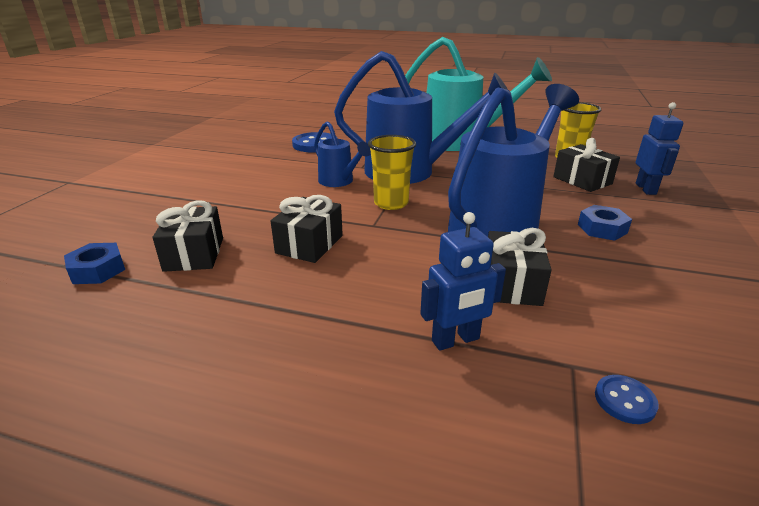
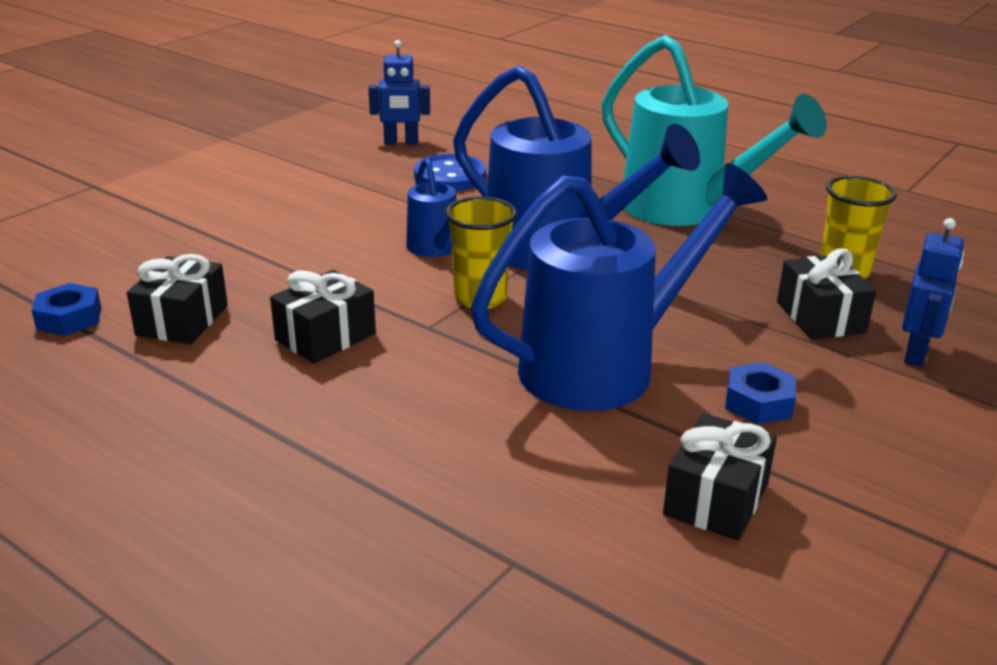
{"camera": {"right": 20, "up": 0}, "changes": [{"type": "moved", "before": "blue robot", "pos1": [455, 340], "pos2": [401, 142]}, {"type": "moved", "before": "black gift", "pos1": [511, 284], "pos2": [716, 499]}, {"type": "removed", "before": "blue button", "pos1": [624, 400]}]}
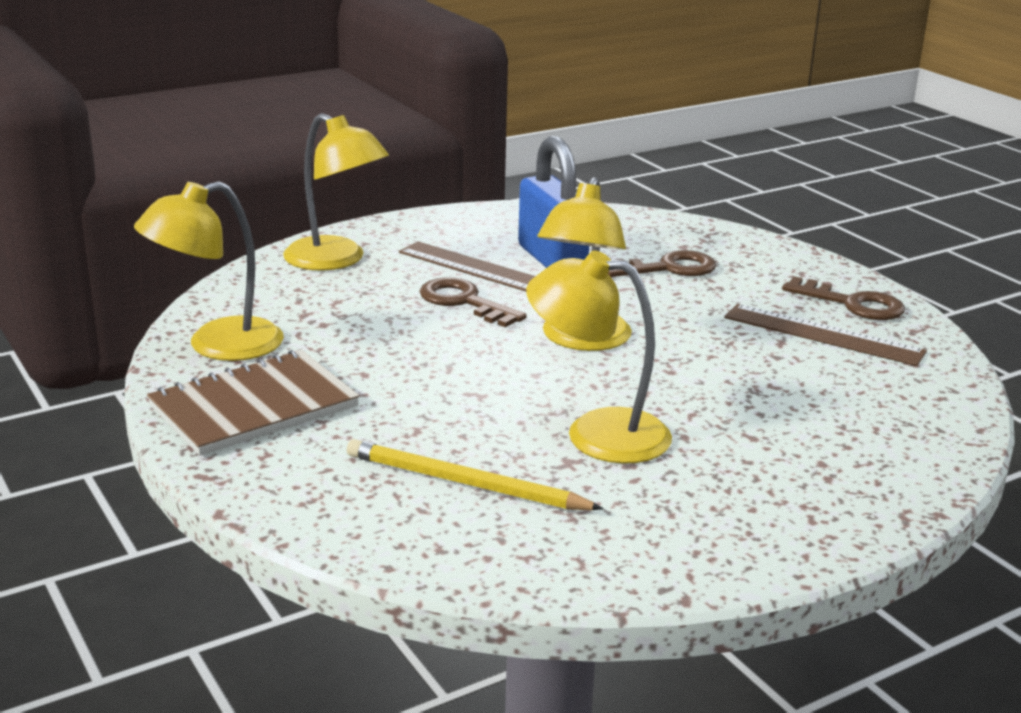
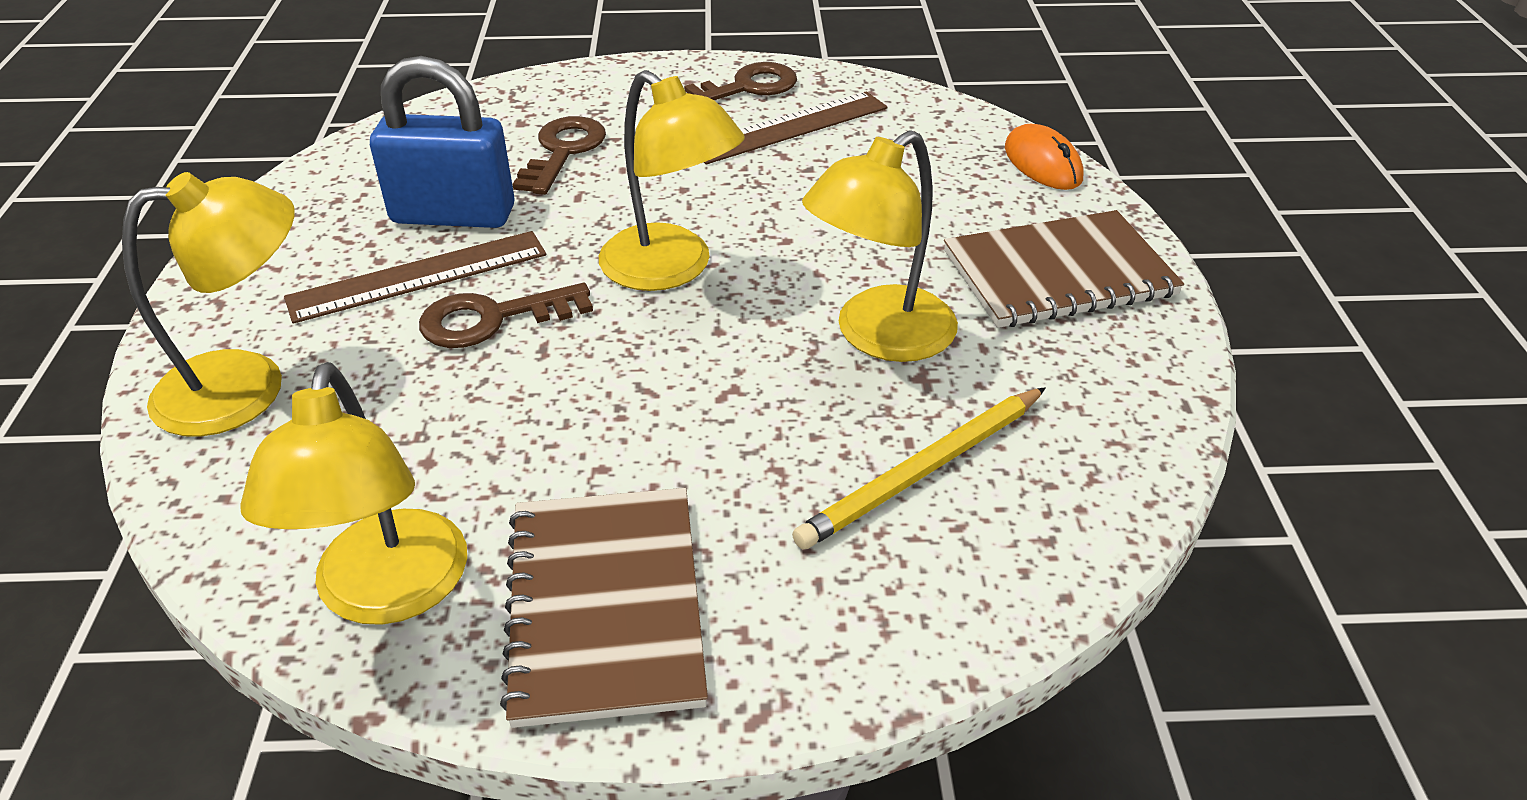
{"camera": {"right": -60, "up": 15}, "changes": [{"type": "added", "after": "brown notebook", "pos2": [1058, 273]}, {"type": "added", "after": "orange mouse", "pos2": [1043, 163]}]}
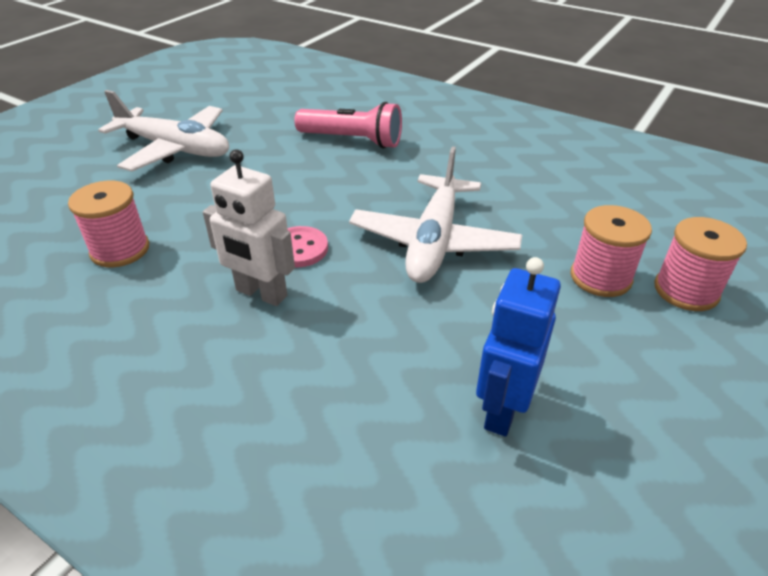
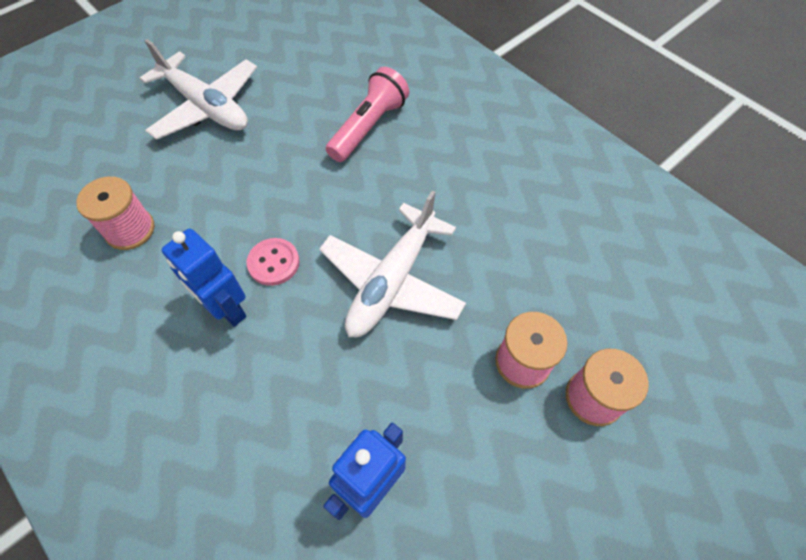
{"camera": {"right": 15, "up": 20}, "changes": [{"type": "recoloured", "before": "white robot", "after": "blue robot", "pos1": [261, 293], "pos2": [226, 309]}, {"type": "turned", "before": "pink flashlight", "pos1": [352, 140], "pos2": [369, 127], "turn": -90}]}
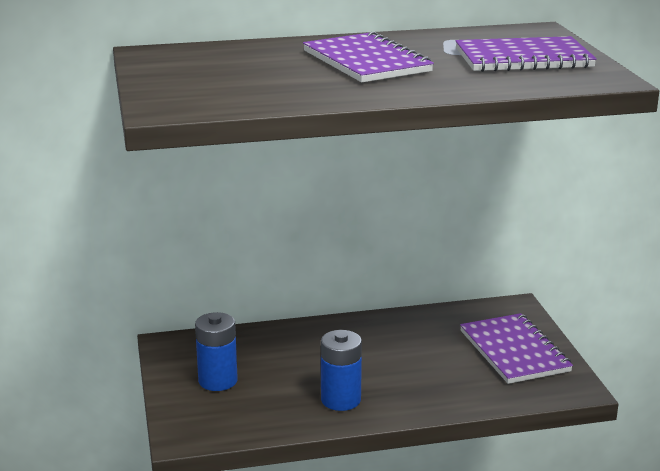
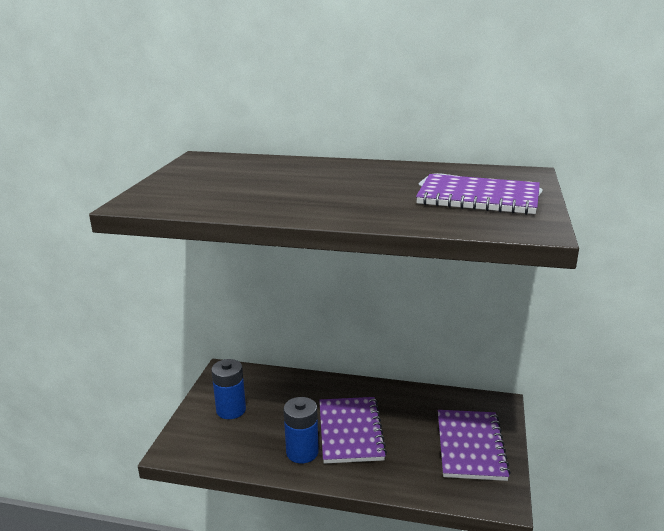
{"camera": {"right": 25, "up": 0}, "changes": [{"type": "moved", "before": "purple notebook", "pos1": [366, 61], "pos2": [350, 431]}]}
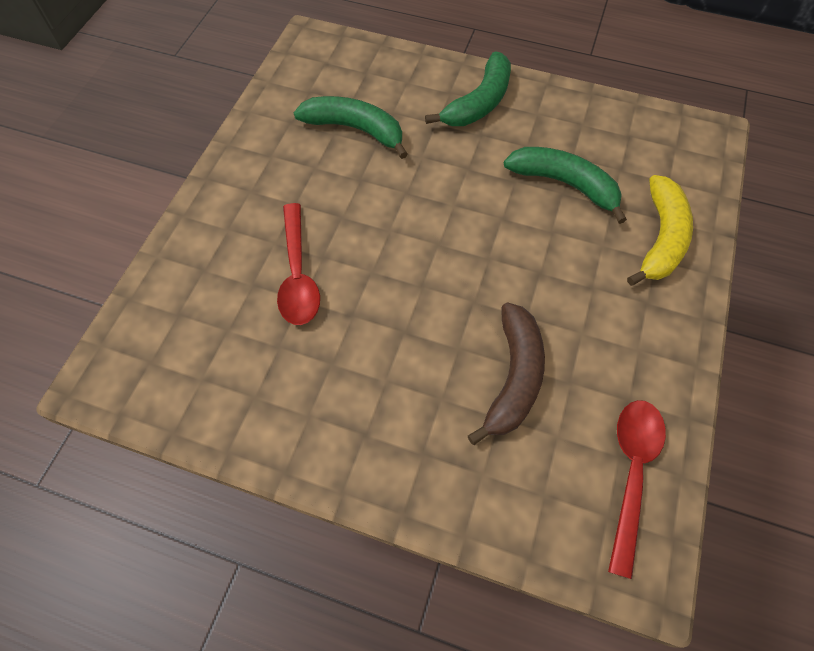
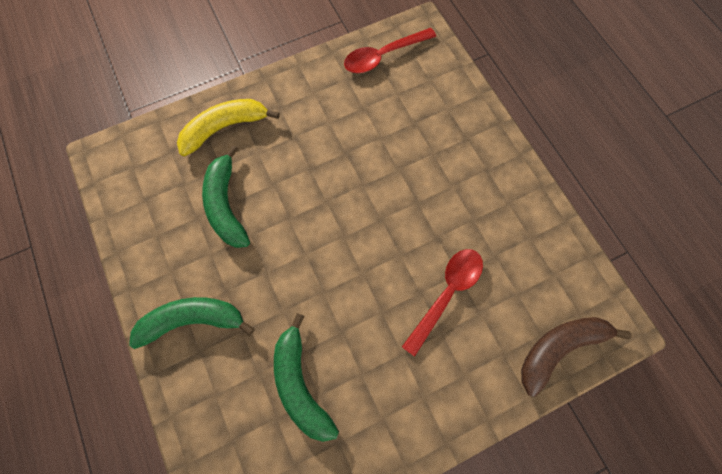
{"camera": {"right": -135, "up": 10}, "changes": [{"type": "moved", "before": "brown banana", "pos1": [513, 378], "pos2": [559, 348]}]}
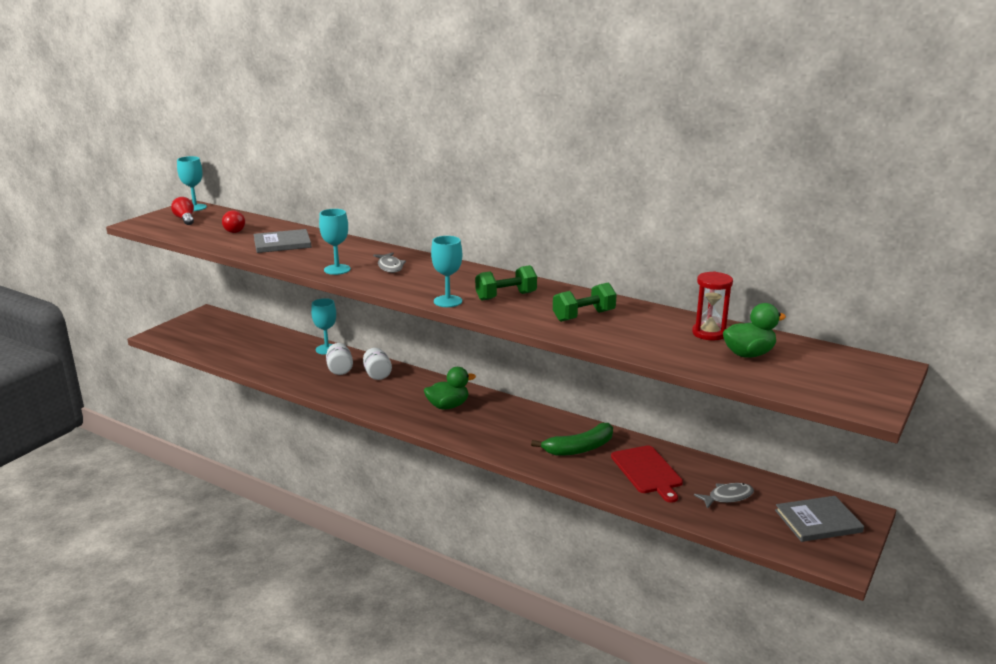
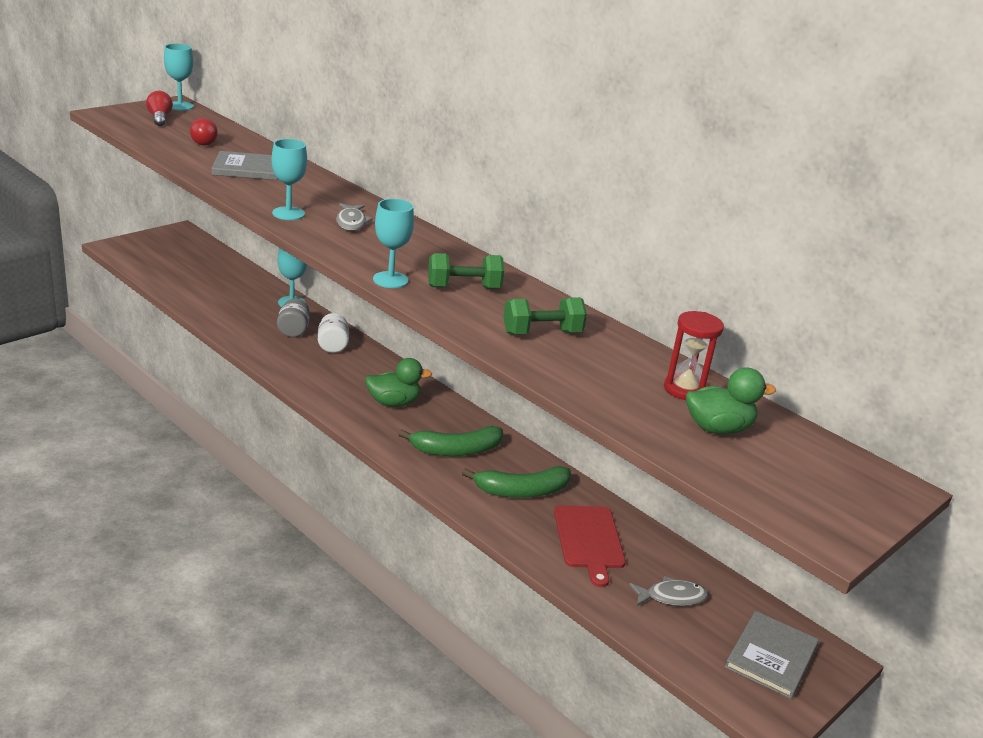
{"camera": {"right": 10, "up": 5}, "changes": [{"type": "recoloured", "before": "white jar", "after": "grey jar", "pos1": [340, 369], "pos2": [293, 330]}, {"type": "turned", "before": "grey book", "pos1": [818, 521], "pos2": [771, 656], "turn": -60}, {"type": "added", "after": "green banana", "pos2": [456, 450]}]}
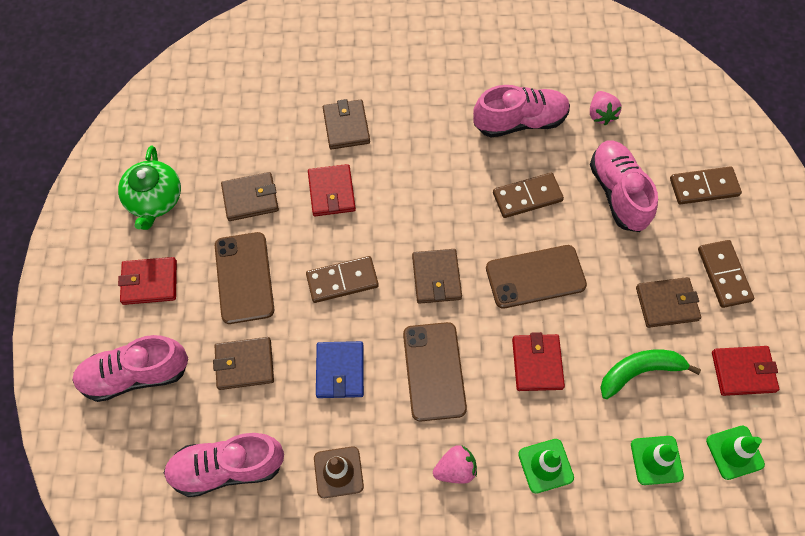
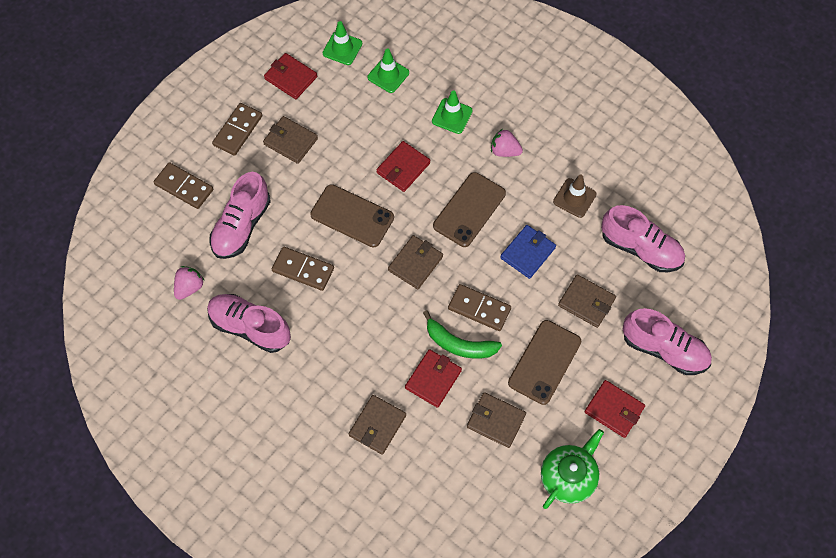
{"camera": {"right": -140, "up": 0}, "changes": [{"type": "moved", "before": "green banana", "pos1": [639, 371], "pos2": [459, 344]}]}
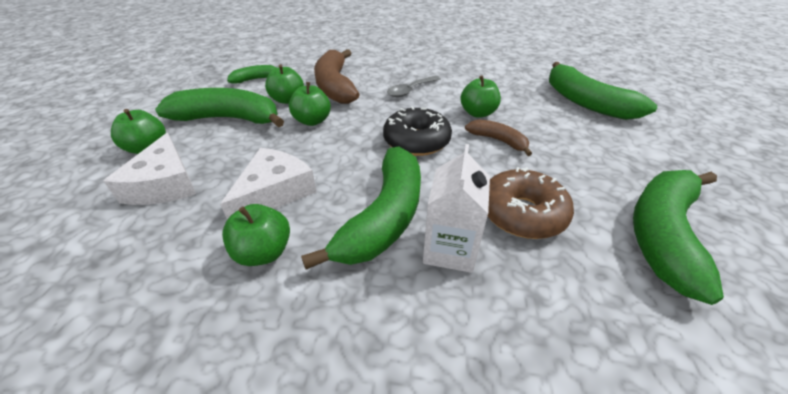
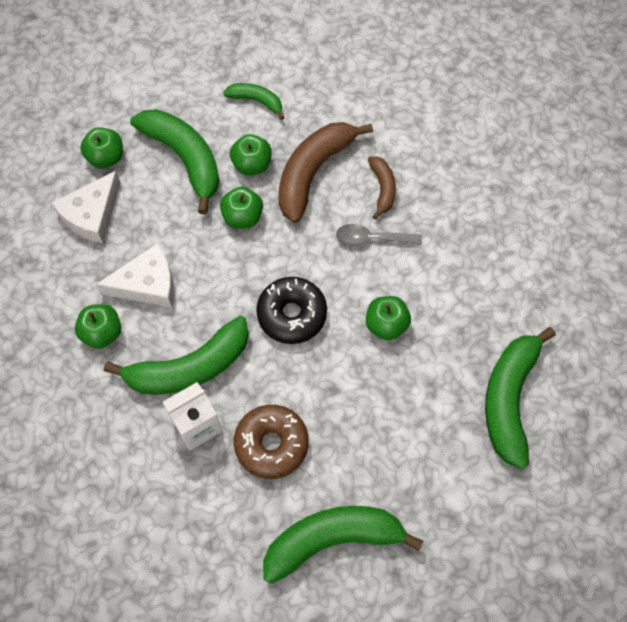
{"camera": {"right": 45, "up": 25}, "changes": [{"type": "moved", "before": "brown banana", "pos1": [498, 141], "pos2": [382, 189]}]}
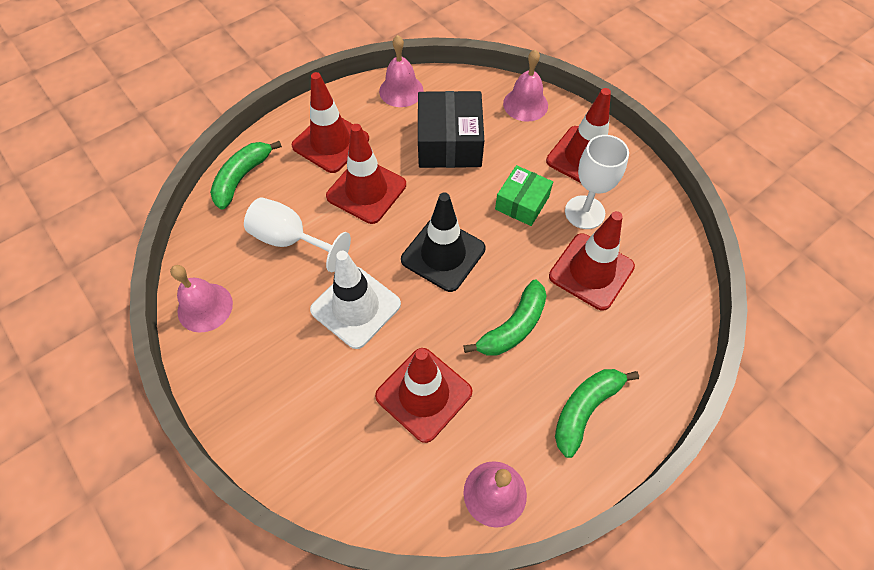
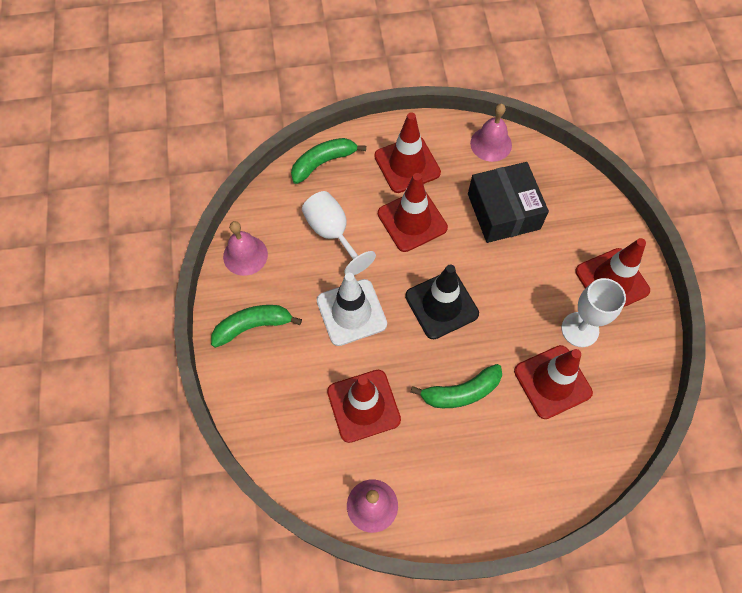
{"camera": {"right": 30, "up": 5}, "changes": [{"type": "turned", "before": "black box", "pos1": [449, 143], "pos2": [503, 211], "turn": -45}, {"type": "removed", "before": "green box", "pos1": [522, 203]}, {"type": "removed", "before": "pink bell", "pos1": [525, 104]}, {"type": "moved", "before": "green banana", "pos1": [584, 409], "pos2": [253, 326]}]}
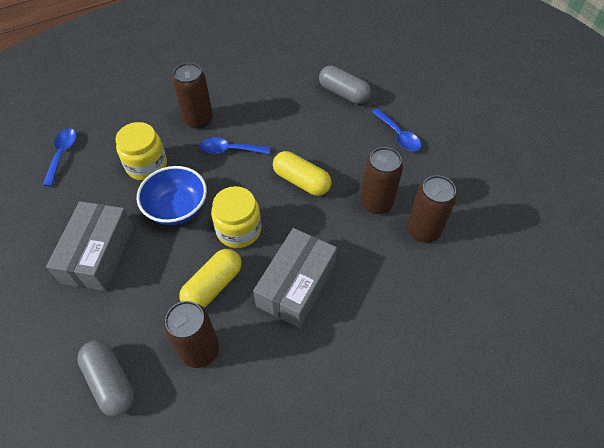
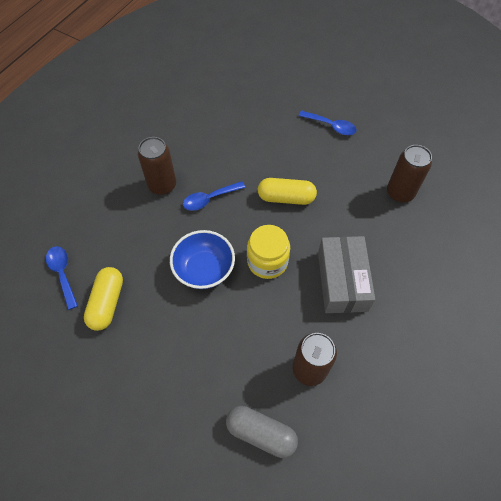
{"camera": {"right": -30, "up": 5}, "changes": [{"type": "removed", "before": "grey box", "pos1": [98, 254]}, {"type": "removed", "before": "yellow jar", "pos1": [146, 165]}, {"type": "moved", "before": "yellow capsule", "pos1": [213, 286], "pos2": [107, 303]}, {"type": "removed", "before": "grey capsule", "pos1": [344, 93]}, {"type": "removed", "before": "brown can", "pos1": [376, 203]}]}
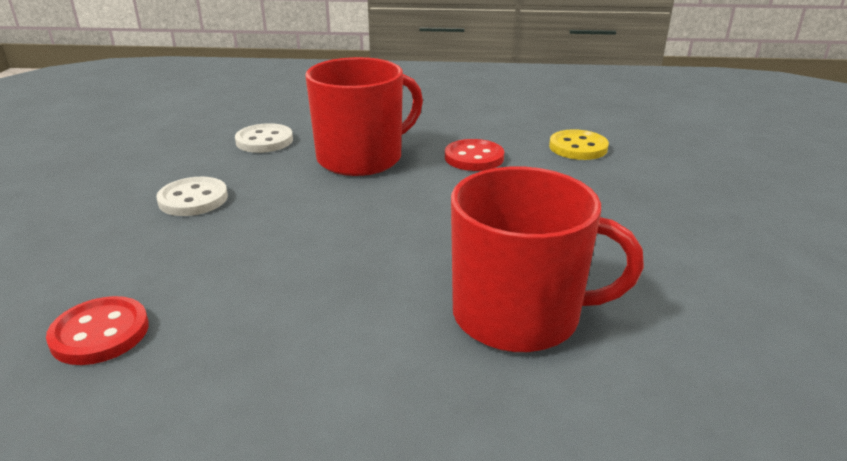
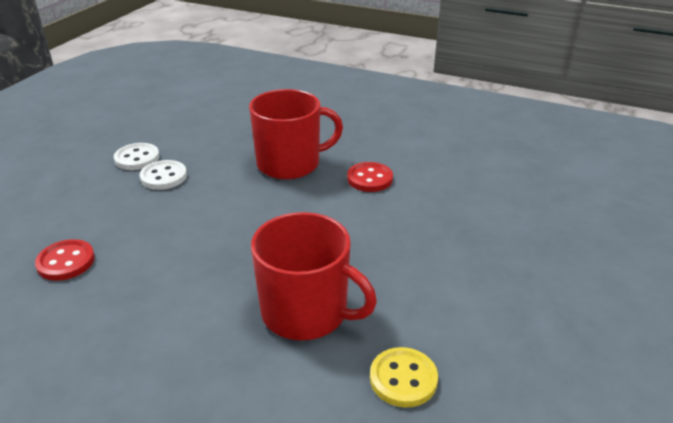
{"camera": {"right": 20, "up": 5}, "changes": [{"type": "moved", "before": "white button", "pos1": [264, 141], "pos2": [137, 158]}, {"type": "moved", "before": "yellow button", "pos1": [578, 147], "pos2": [403, 379]}]}
